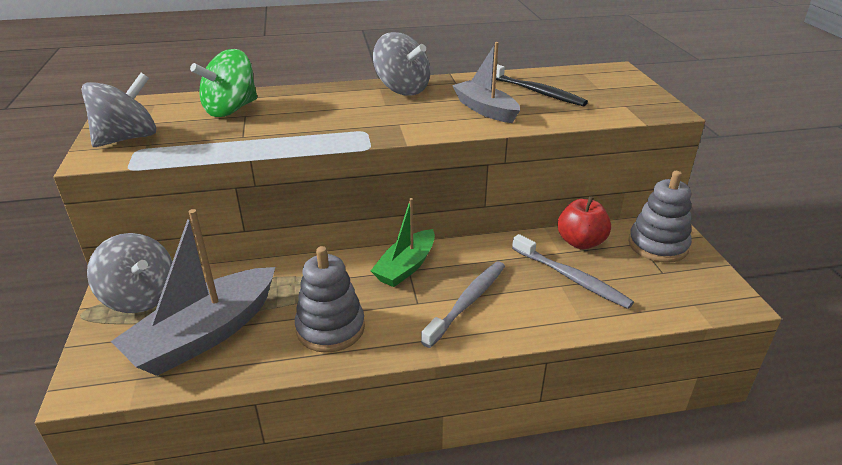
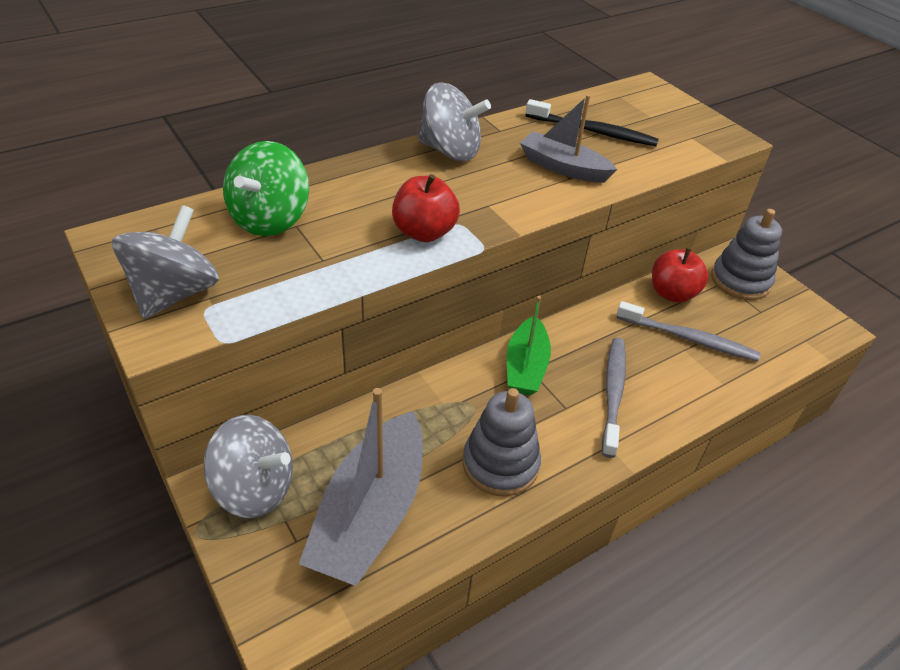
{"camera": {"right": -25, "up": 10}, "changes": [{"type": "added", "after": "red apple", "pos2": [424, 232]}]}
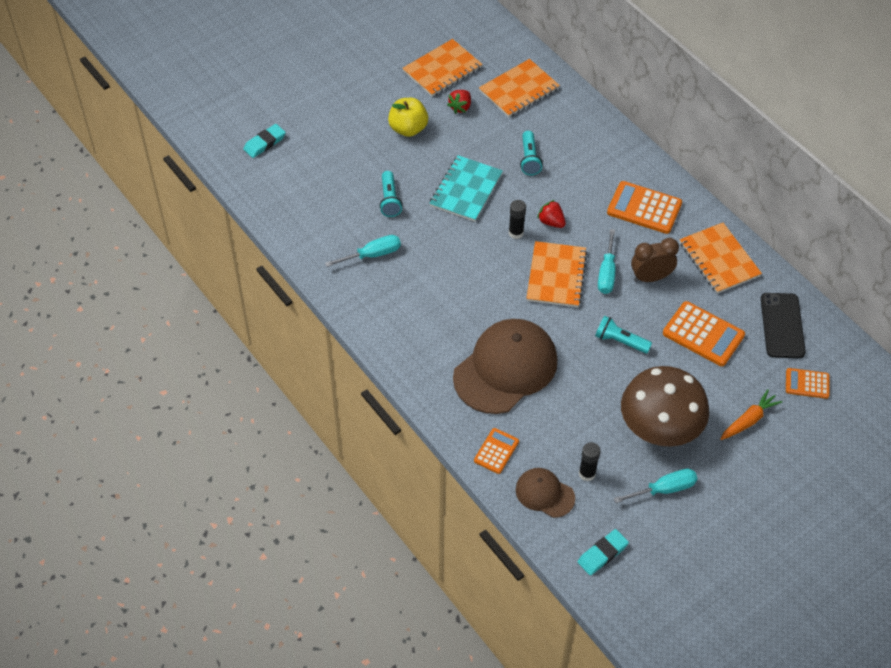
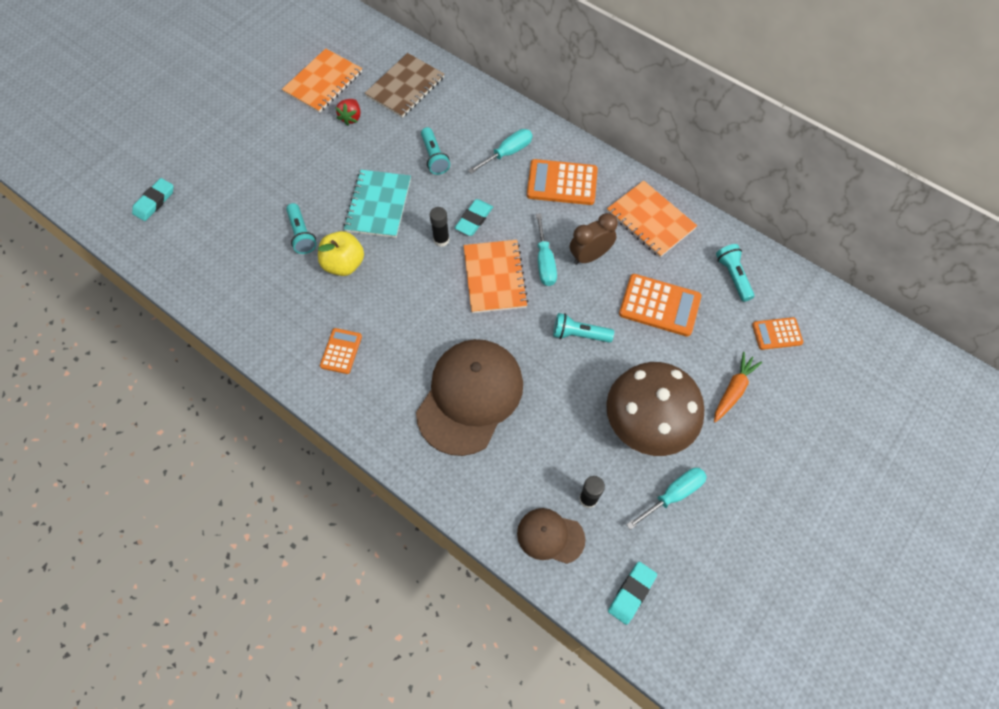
{"camera": {"right": -15, "up": 10}, "changes": [{"type": "moved", "before": "turquoise screwdriver", "pos1": [372, 255], "pos2": [507, 153]}, {"type": "moved", "before": "yellow apple", "pos1": [408, 129], "pos2": [344, 264]}, {"type": "moved", "before": "orange calculator", "pos1": [496, 451], "pos2": [341, 351]}, {"type": "recoloured", "before": "orange notebook", "after": "brown notebook", "pos1": [519, 90], "pos2": [405, 87]}, {"type": "replaced", "before": "red strawberry", "after": "turquoise eraser", "pos1": [551, 222], "pos2": [474, 219]}, {"type": "replaced", "before": "black phone", "after": "turquoise flashlight", "pos1": [782, 326], "pos2": [733, 276]}]}
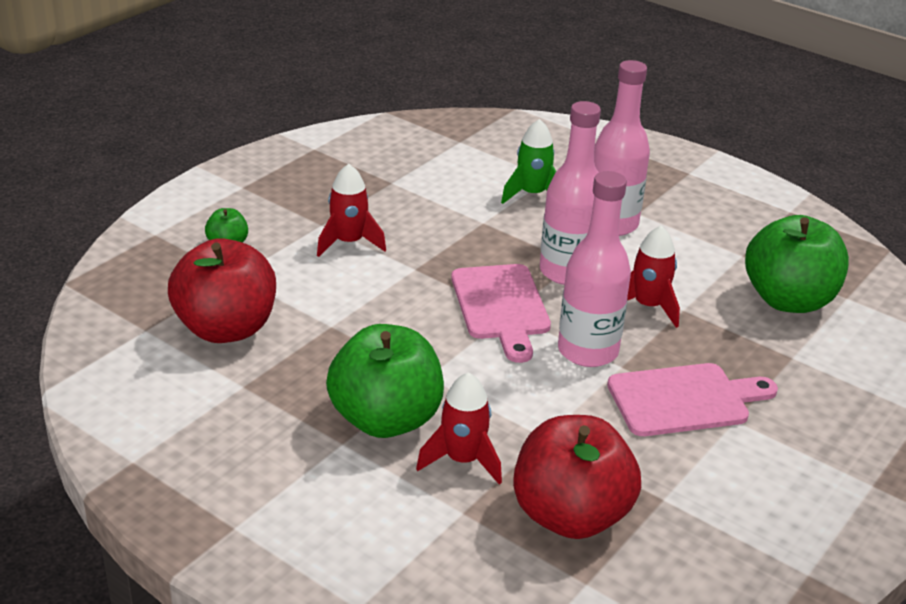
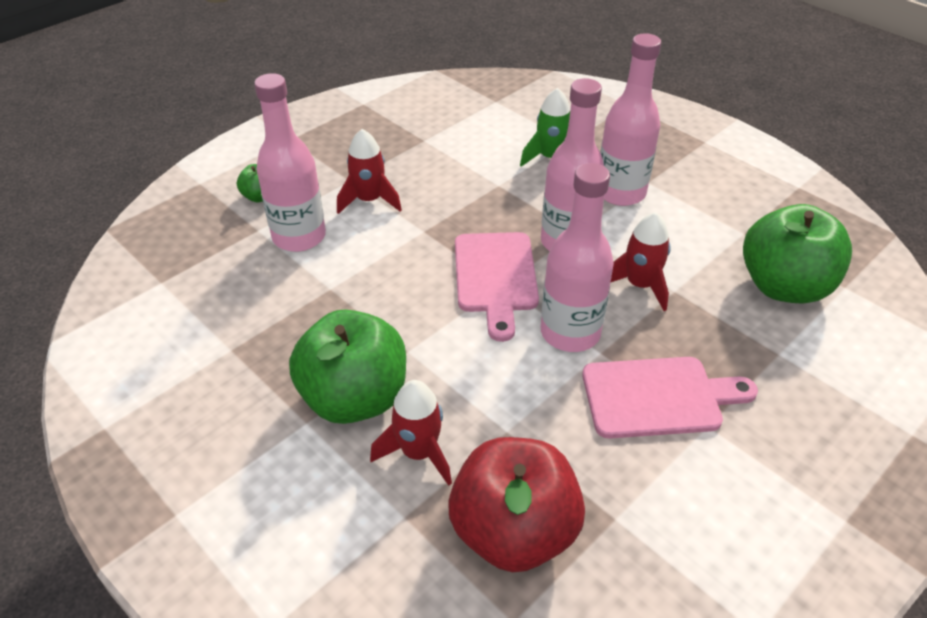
{"camera": {"right": 10, "up": 10}, "changes": [{"type": "removed", "before": "red apple", "pos1": [226, 328]}, {"type": "added", "after": "pink bottle", "pos2": [299, 237]}]}
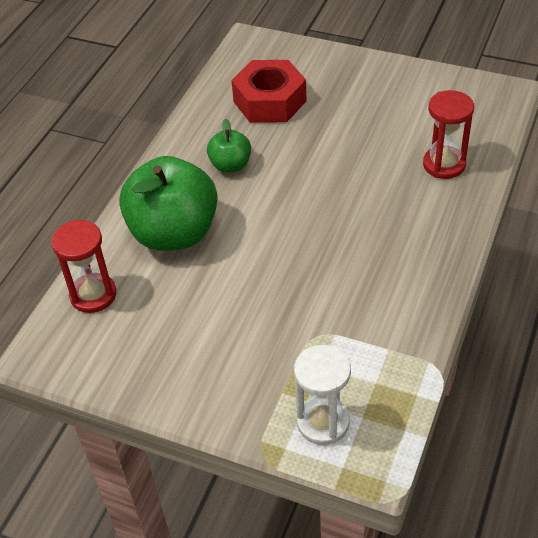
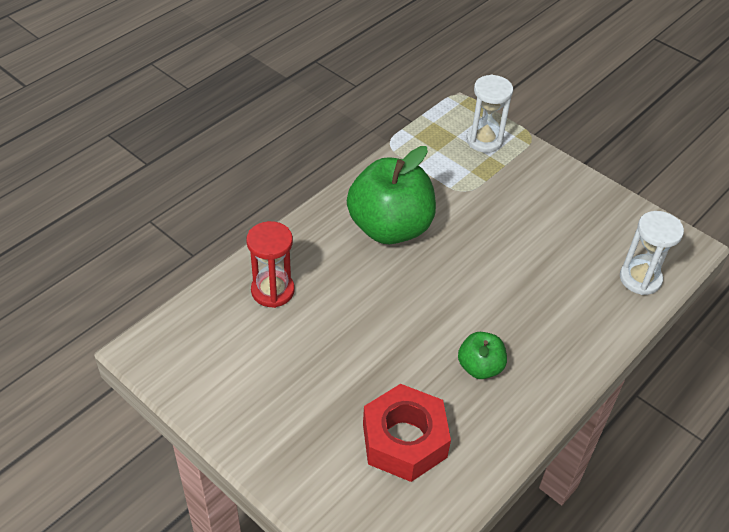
{"camera": {"right": -165, "up": 0}, "changes": [{"type": "recoloured", "before": "red hourglass", "after": "white hourglass", "pos1": [93, 295], "pos2": [640, 279]}, {"type": "moved", "before": "green apple", "pos1": [174, 233], "pos2": [390, 228]}]}
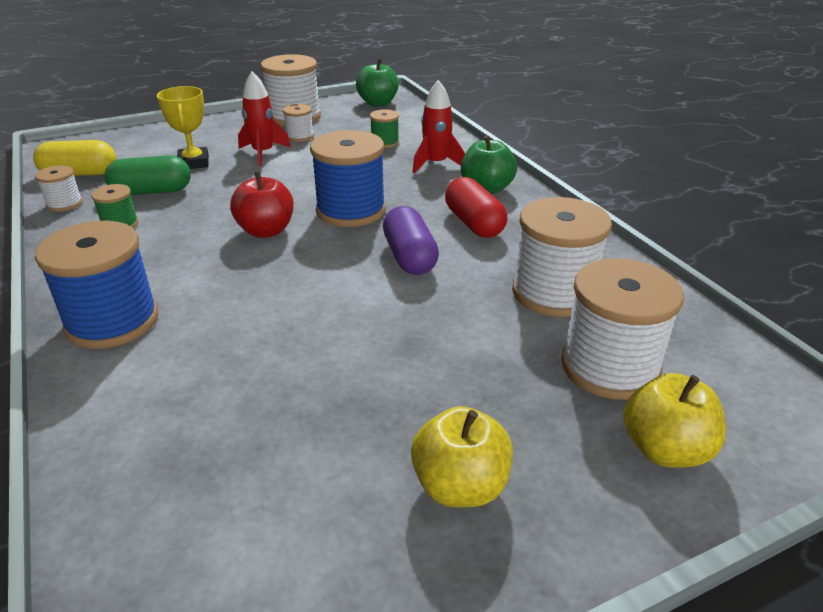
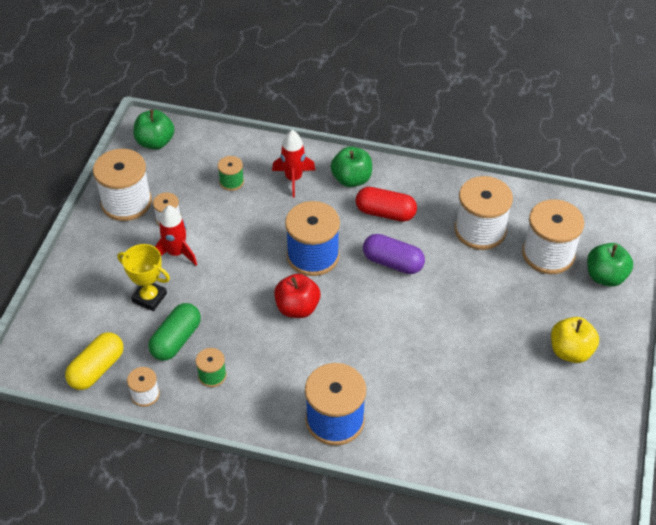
{"camera": {"right": -50, "up": 15}, "changes": [{"type": "recoloured", "before": "yellow apple", "after": "green apple", "pos1": [665, 449], "pos2": [605, 276]}]}
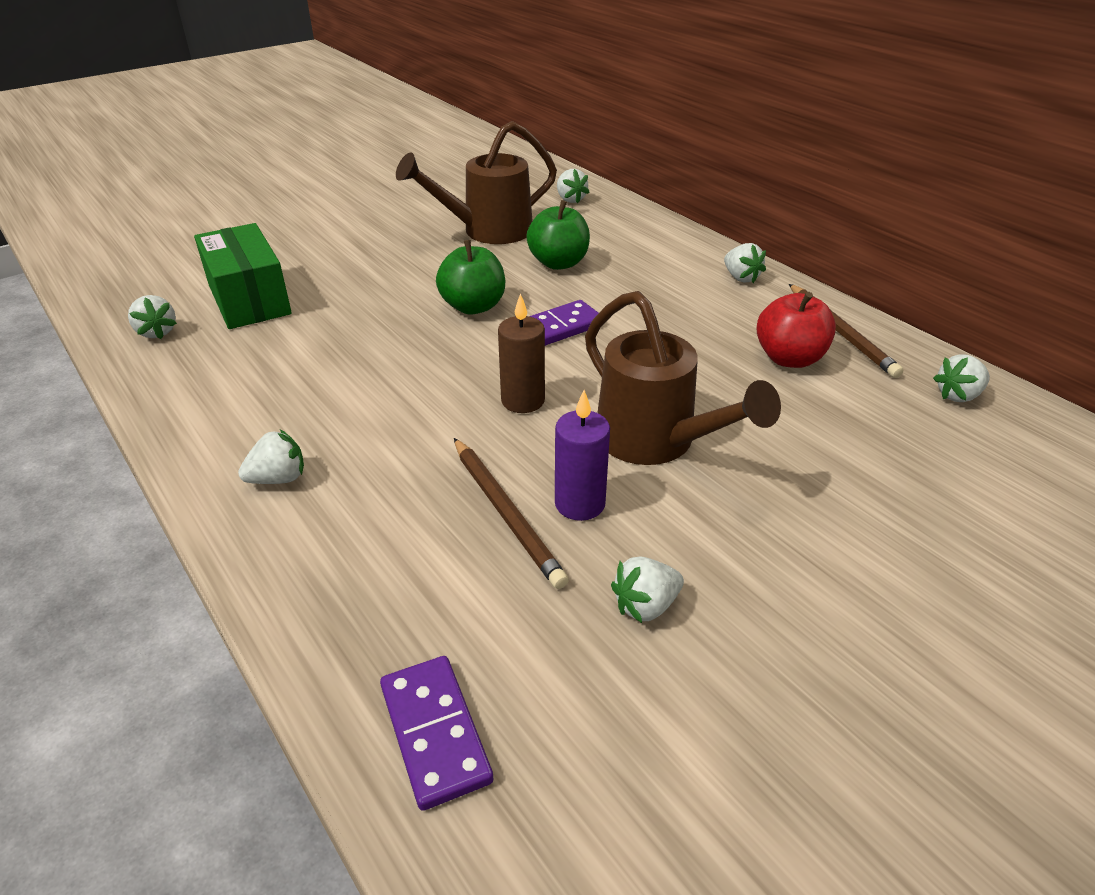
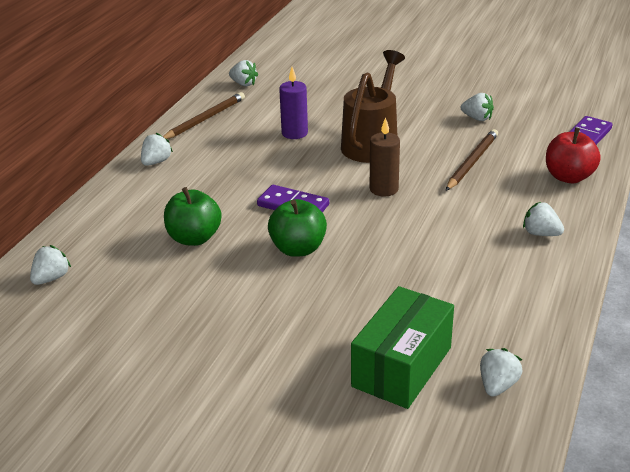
{"camera": {"right": -120, "up": -5}, "changes": [{"type": "removed", "before": "brown watering can", "pos1": [488, 231]}, {"type": "moved", "before": "purple candle", "pos1": [580, 503], "pos2": [294, 133]}, {"type": "moved", "before": "red apple", "pos1": [789, 358], "pos2": [568, 177]}]}
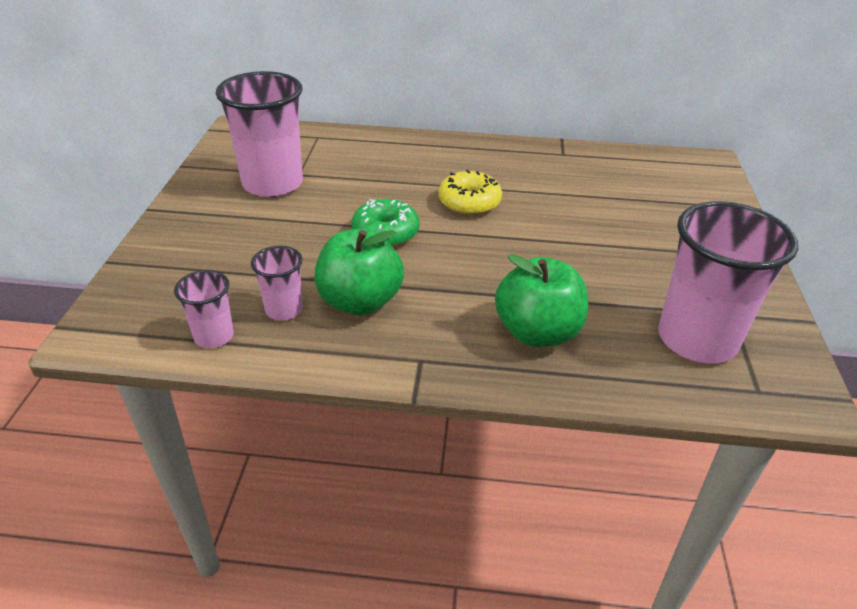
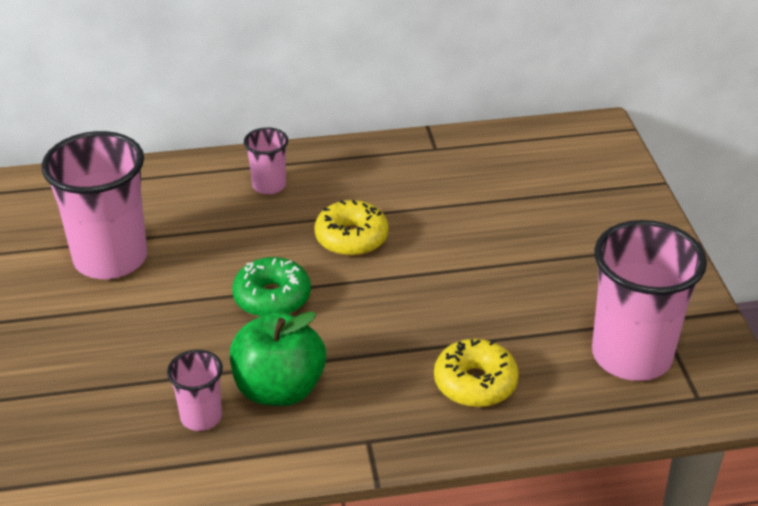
{"camera": {"right": -15, "up": 0}, "changes": [{"type": "moved", "before": "pink cup", "pos1": [214, 336], "pos2": [269, 186]}, {"type": "replaced", "before": "green apple", "after": "yellow donut", "pos1": [537, 332], "pos2": [475, 383]}]}
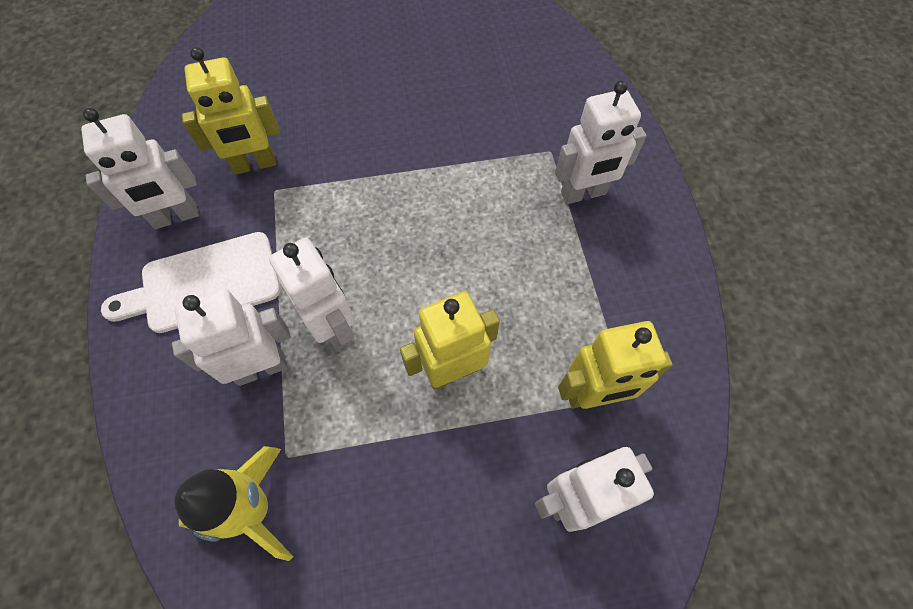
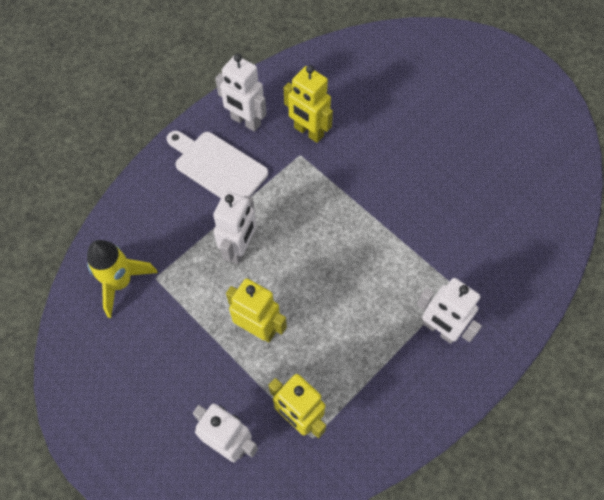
{"camera": {"right": 55, "up": 0}, "changes": [{"type": "removed", "before": "white robot", "pos1": [261, 368]}]}
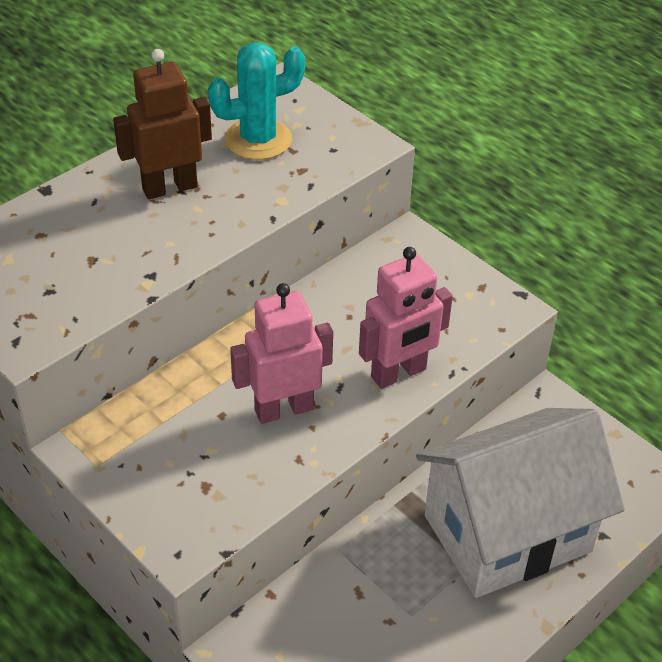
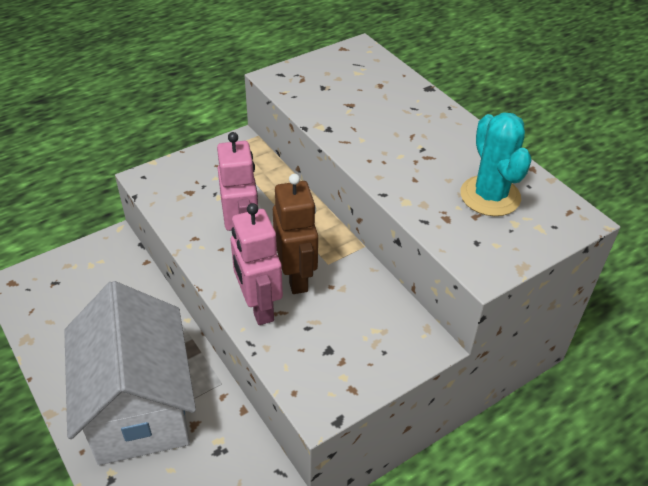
{"camera": {"right": 100, "up": 0}, "changes": [{"type": "moved", "before": "brown robot", "pos1": [169, 187], "pos2": [296, 277]}]}
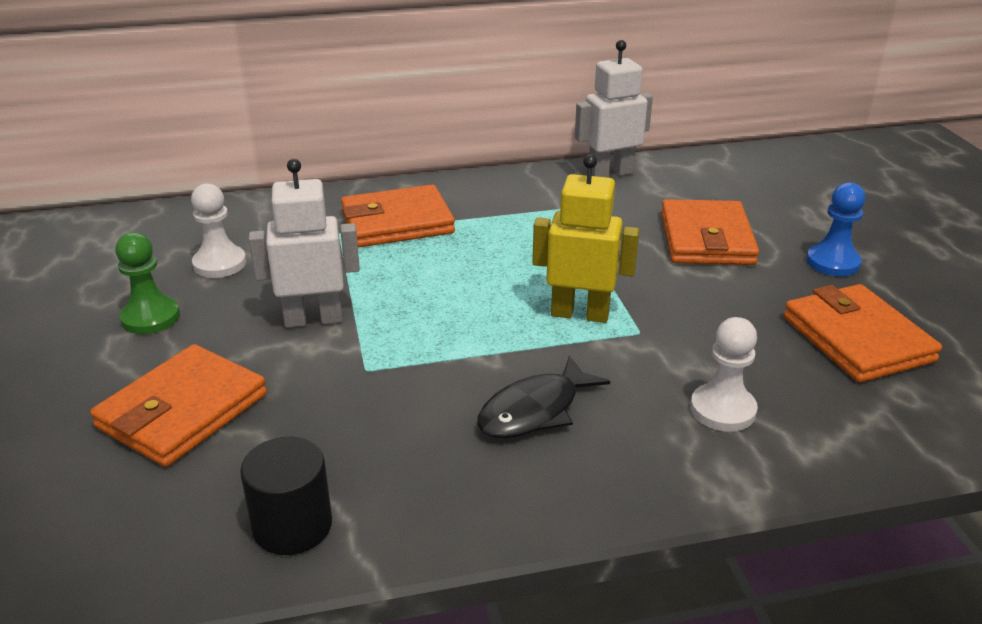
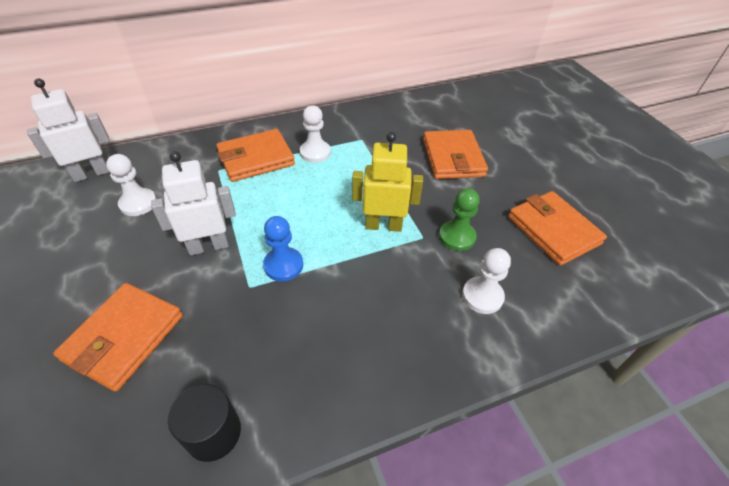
{"camera": {"right": -10, "up": 15}, "changes": [{"type": "moved", "before": "green pawn", "pos1": [150, 317], "pos2": [457, 237]}, {"type": "removed", "before": "black fish", "pos1": [535, 410]}, {"type": "moved", "before": "white robot", "pos1": [610, 173], "pos2": [91, 173]}, {"type": "moved", "before": "blue pawn", "pos1": [833, 262], "pos2": [283, 265]}, {"type": "added", "after": "white pawn", "pos2": [315, 153]}]}
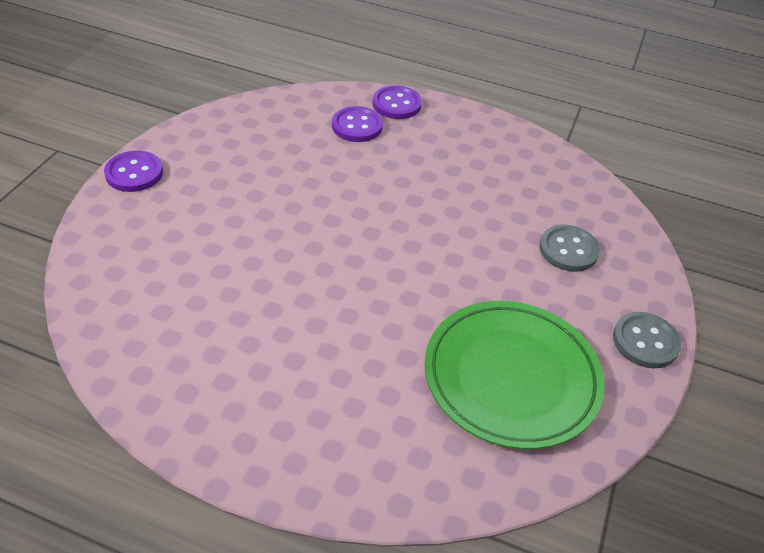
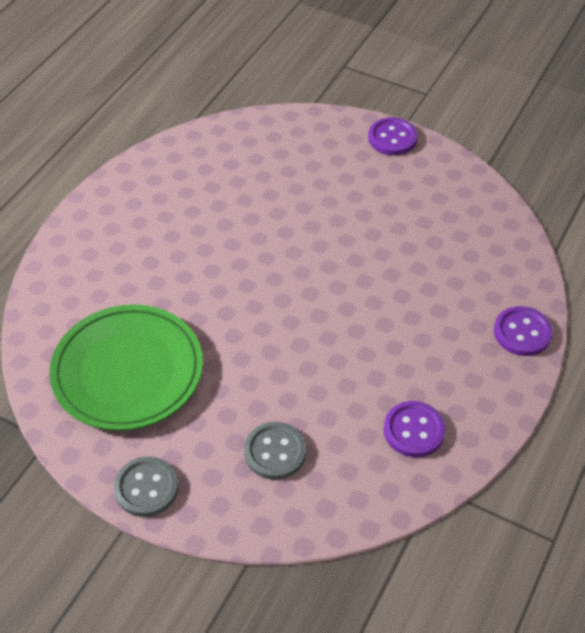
{"camera": {"right": 100, "up": 5}, "changes": [{"type": "moved", "before": "purple button", "pos1": [357, 126], "pos2": [414, 430]}]}
